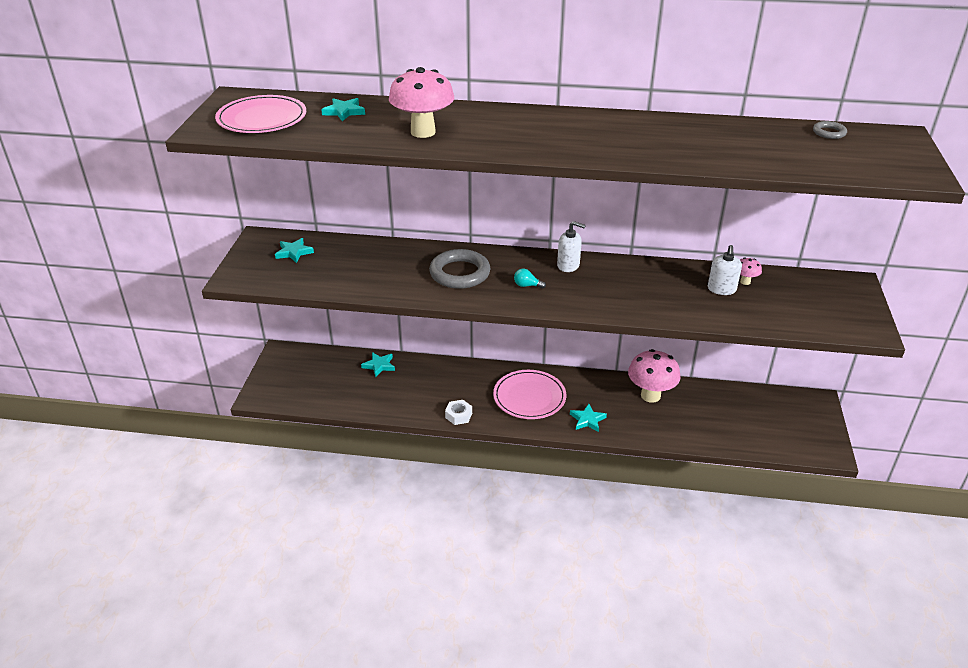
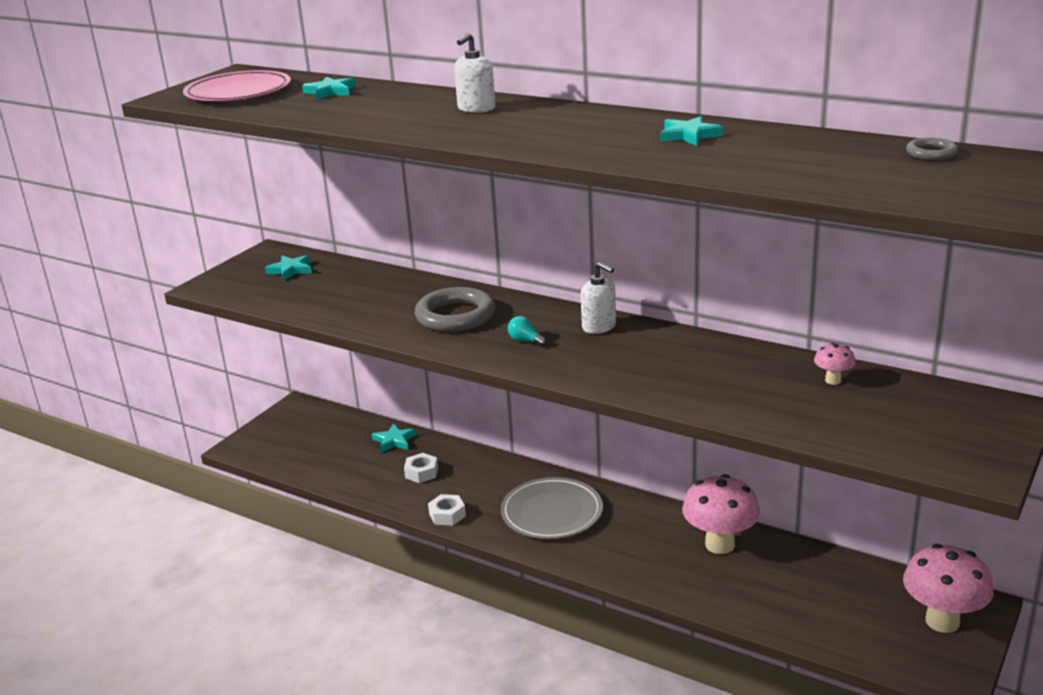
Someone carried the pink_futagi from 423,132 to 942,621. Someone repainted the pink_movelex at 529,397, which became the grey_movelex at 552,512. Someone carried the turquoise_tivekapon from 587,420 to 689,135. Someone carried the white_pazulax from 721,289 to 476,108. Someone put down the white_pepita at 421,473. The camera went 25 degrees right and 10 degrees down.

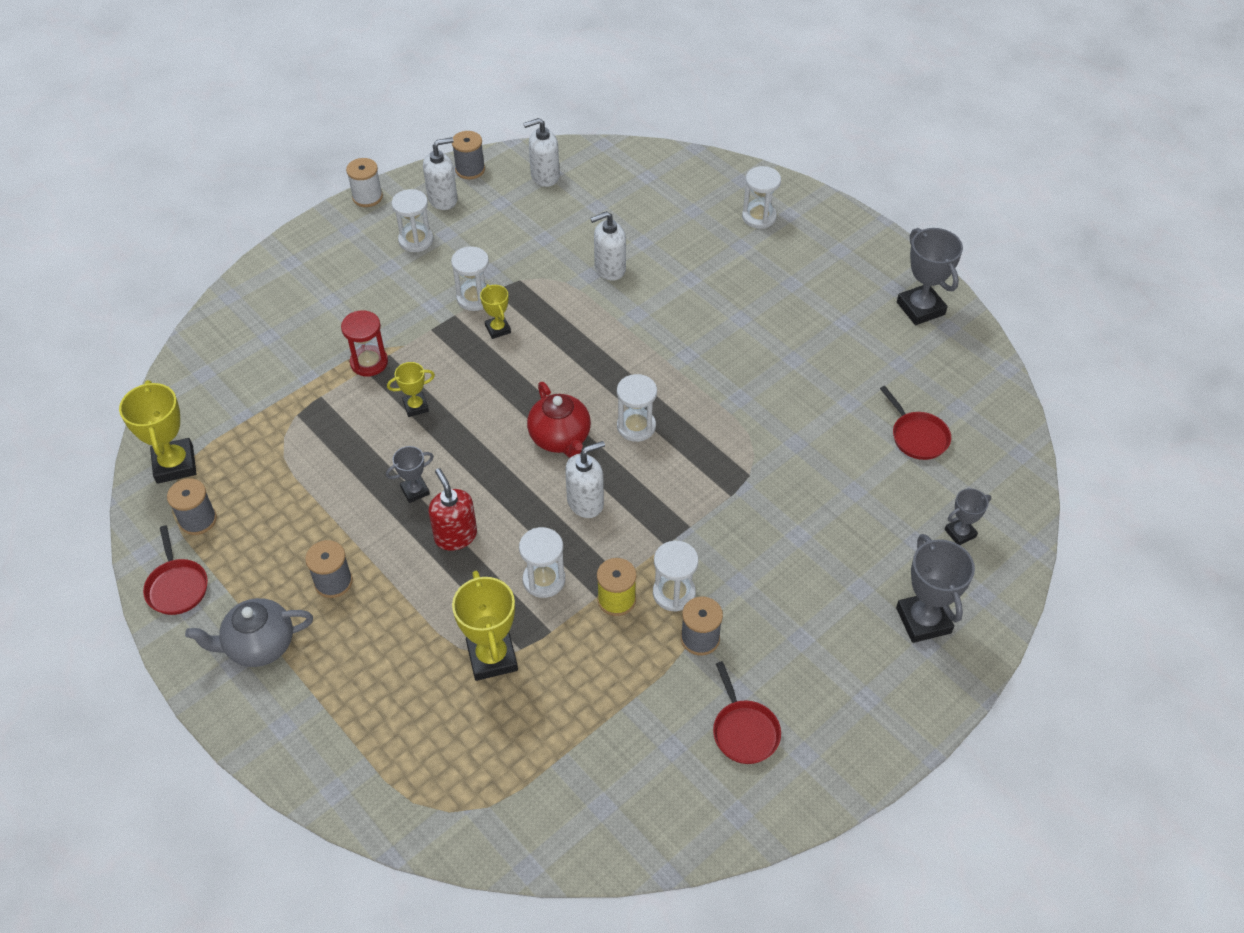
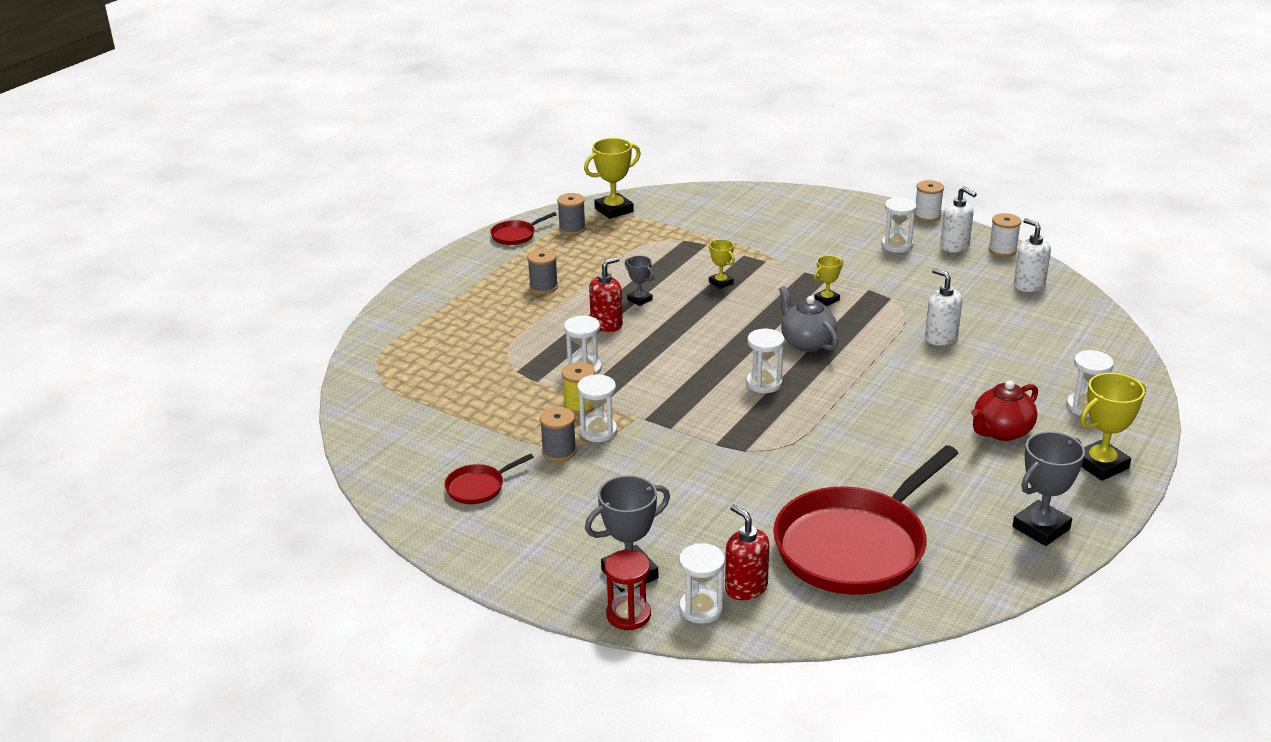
Someone carried the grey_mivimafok from 259,645 to 806,342. Someone carried the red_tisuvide from 369,362 to 628,615. Someone carried the white_tisuvide from 474,298 to 701,608. Someone repainted the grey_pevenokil at 470,169, which became the white_pevenokil at 1002,250. Someone carried the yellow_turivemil from 492,657 to 1101,465. Someone carried the red_mivimafok from 560,438 to 1001,432. Someone took away the white_pazulax at 585,502. Someone scaled the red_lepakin at 917,436 by 2.41. Someone swapped the grey_turivemil at 960,533 for the red_pazulax at 746,587. The camera went 75 degrees right and 20 degrees down.

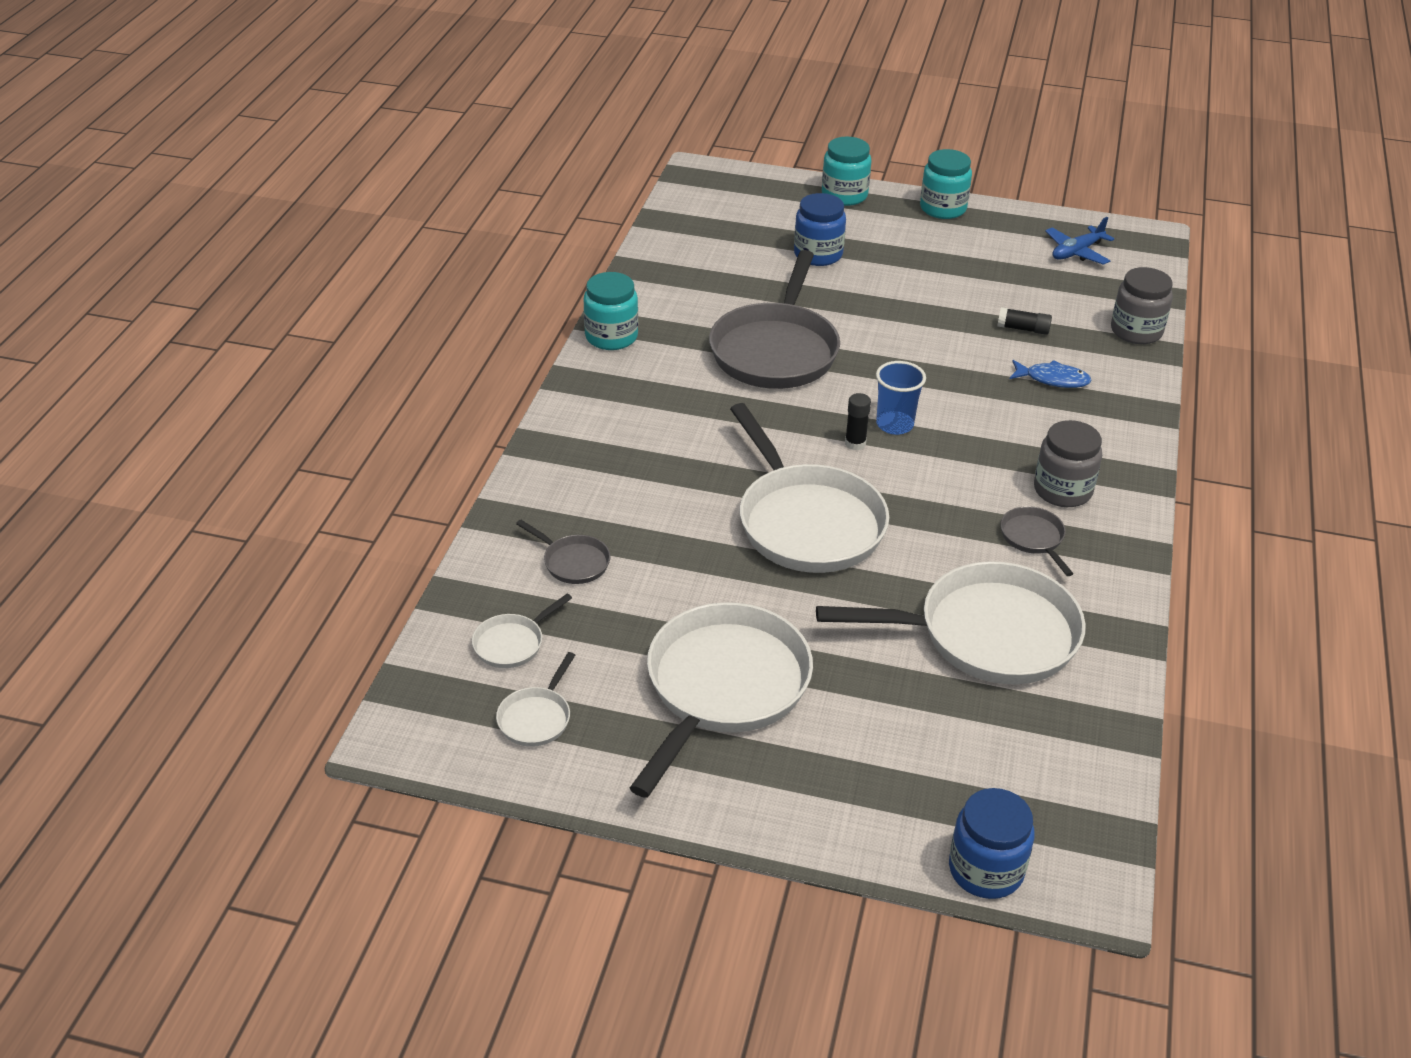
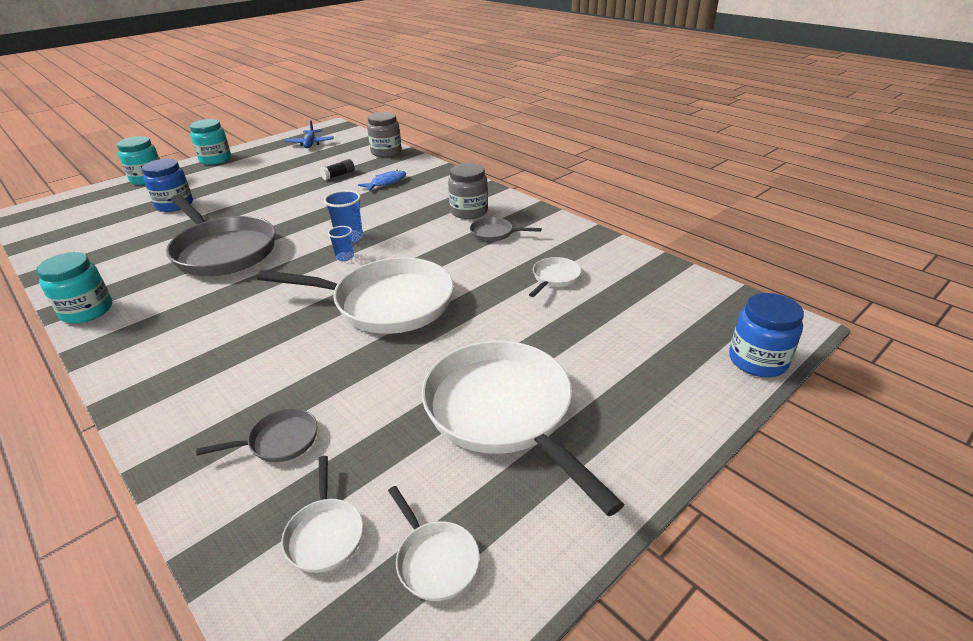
Someone scaled the white_lepakin at 987,635 by 0.43. Someone swapped the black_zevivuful at 855,443 for the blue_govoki at 344,257. The camera went 55 degrees left and 5 degrees down.

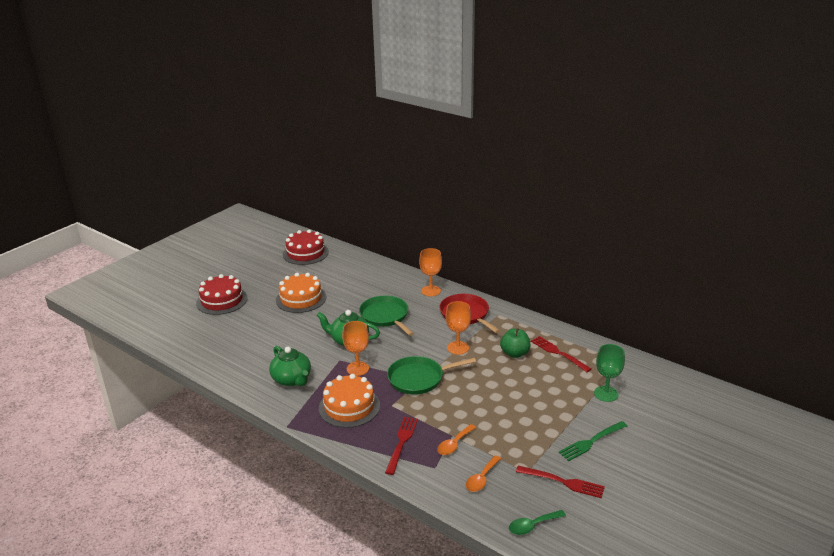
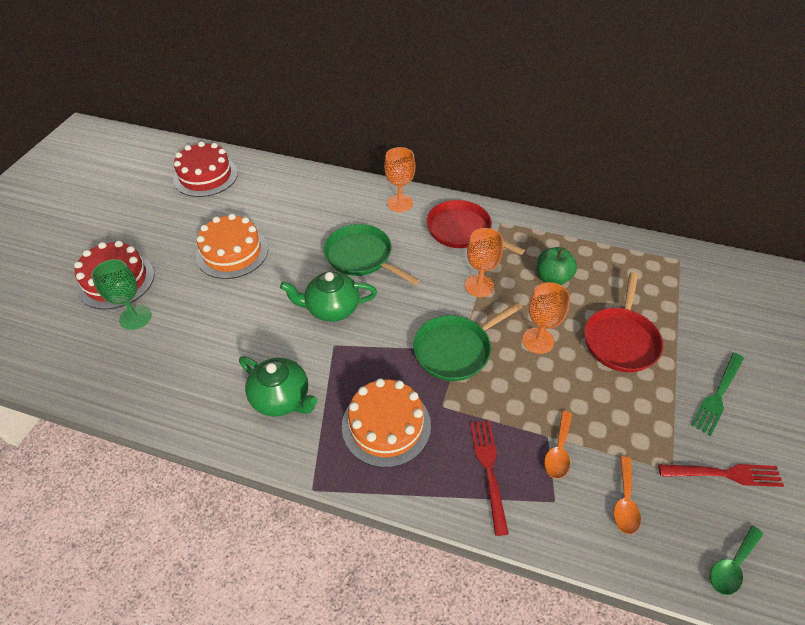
Someone carried the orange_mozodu from 357,368 to 538,340. Someone took away the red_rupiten at 558,353. Someone carried the green_mozodu from 606,394 to 135,317. Someone put down the red_lepakin at 620,340. The camera went 20 degrees left and 20 degrees up.

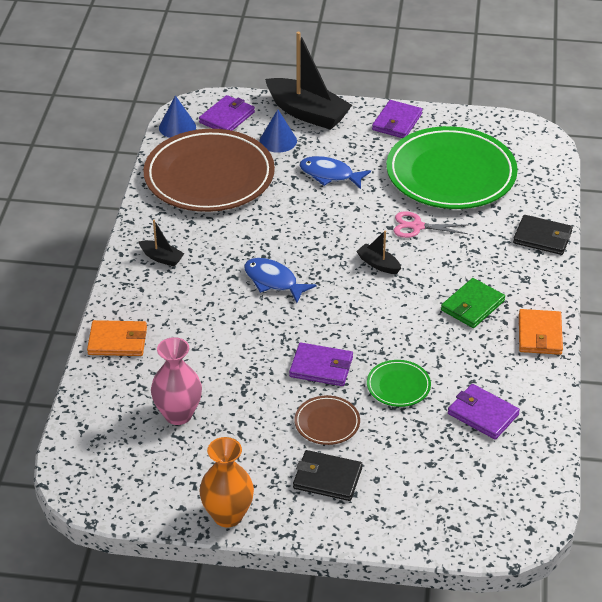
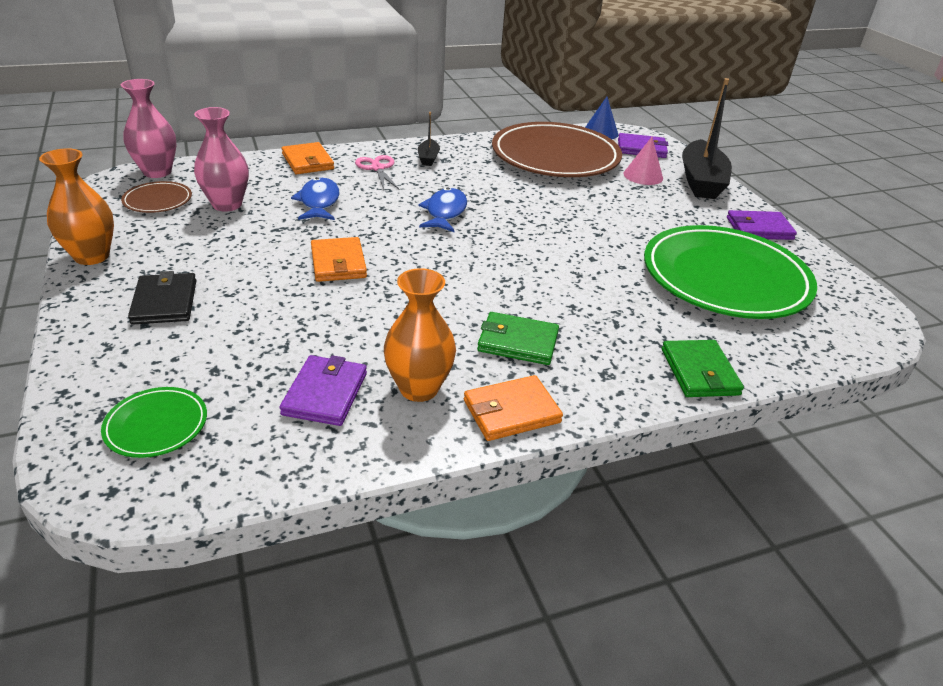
Someone repainted the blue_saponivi at 278,141, which became the pink_saponivi at 643,176. Someone repainted the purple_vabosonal at 321,367, which became the orange_vabosonal at 338,263. Someone carried the brown_movelex from 327,423 to 158,200. Someone carried the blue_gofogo from 330,175 to 319,202. Someone took away the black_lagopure at 378,264. Someone carried the green_movelex from 398,386 to 156,425. Someone carried the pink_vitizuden from 416,226 to 377,168. Someone repainted the black_vabosonal at 542,237, which became the green_vabosonal at 699,372. Someone put down the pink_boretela at 157,172. Someone put down the orange_boretela at 419,388. The camera went 60 degrees right and 5 degrees down.

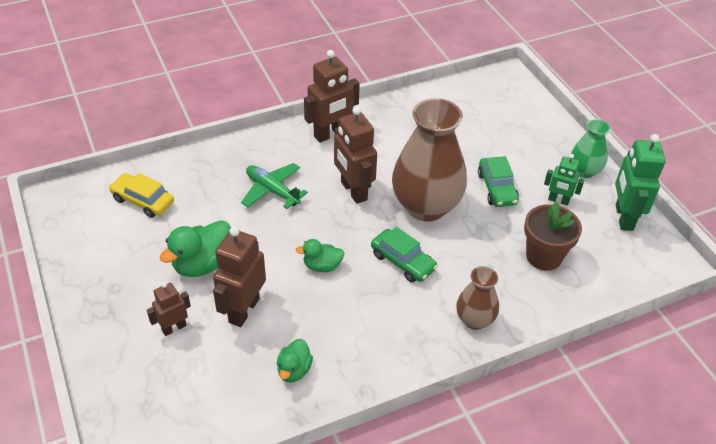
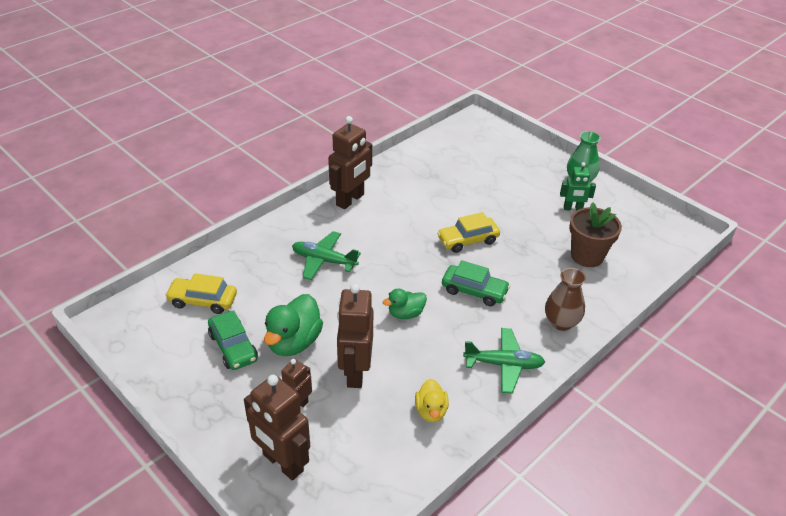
Someone repainted the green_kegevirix at 294,370, which became the yellow_kegevirix at 431,411. Someone carried the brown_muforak from 353,191 to 282,463. Someone swapped the brown_boretela at 426,206 for the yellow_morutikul at 468,240. Someone carried the green_morutikul from 497,188 to 233,347. Someone took away the green_muforak at 623,217. Someone put down the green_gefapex at 503,365. The camera went 20 degrees left and 5 degrees down.

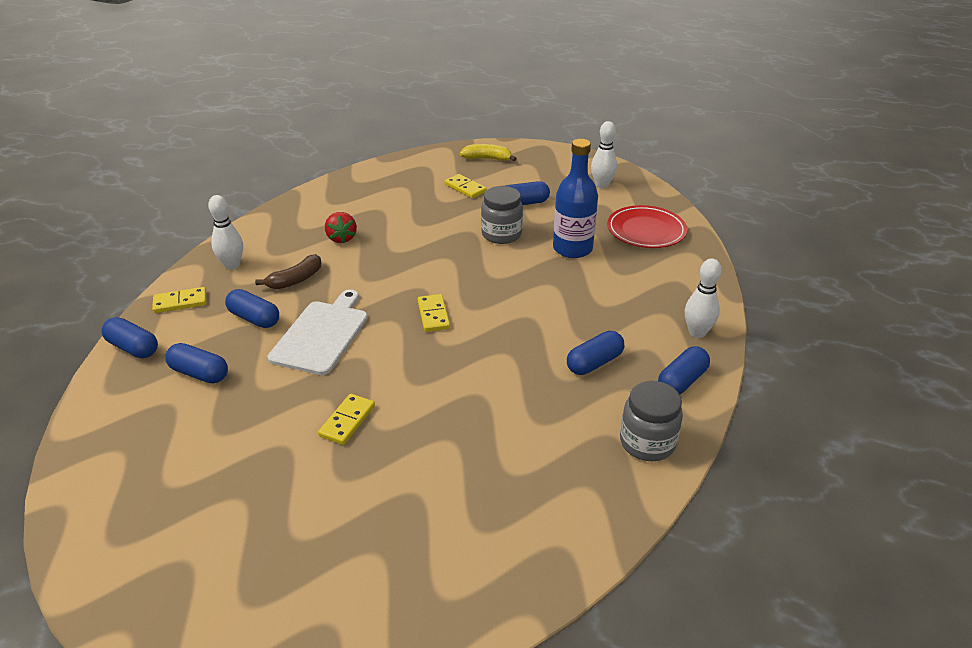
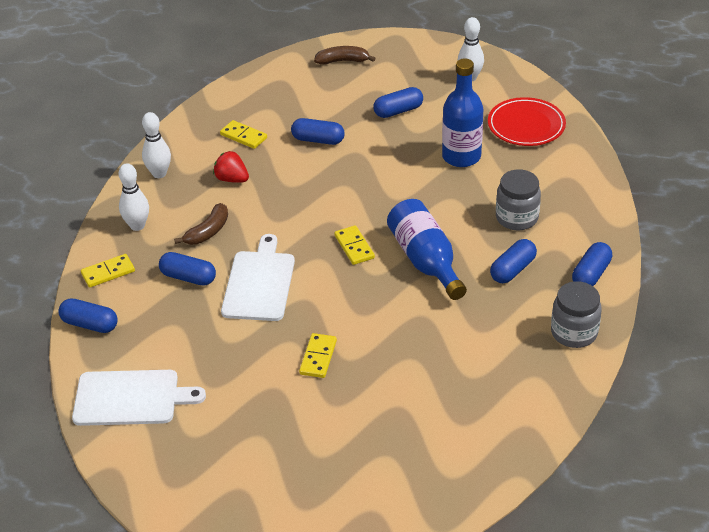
Someone carried the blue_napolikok from 199,373 to 318,140. Someone rotated the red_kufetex at 341,238 by 150 degrees clockwise. Someone carried the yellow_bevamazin from 465,188 to 243,136. Someone repainted the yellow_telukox at 487,159, which became the brown_telukox at 343,61. Someone carried the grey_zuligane from 501,234 to 517,218. Someone carried the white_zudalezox from 697,332 to 159,173. Someone put down the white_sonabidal at 131,398. Someone put down the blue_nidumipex at 426,260. The camera went 10 degrees left and 5 degrees up.

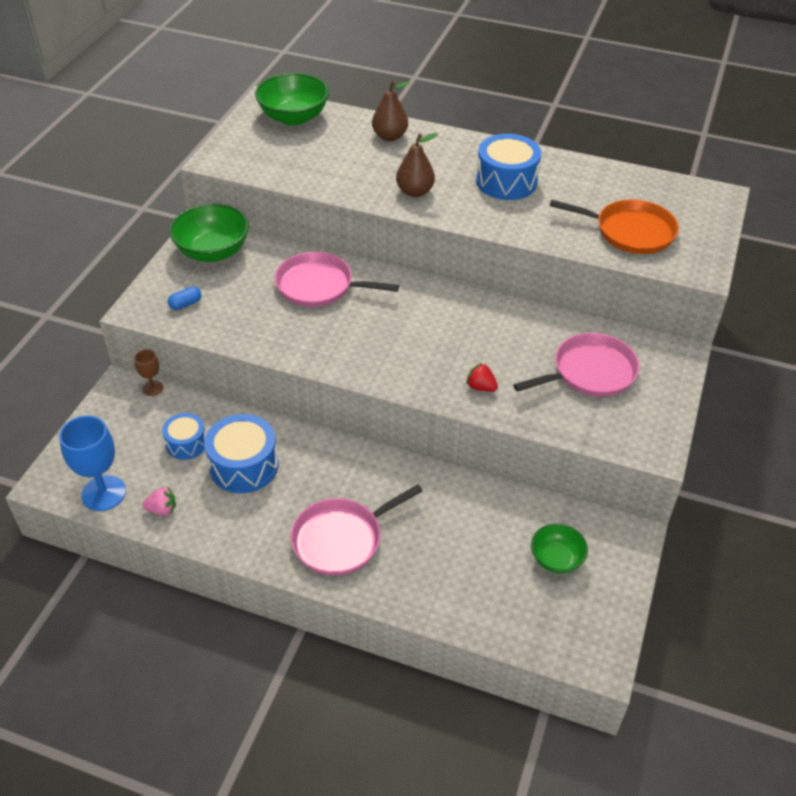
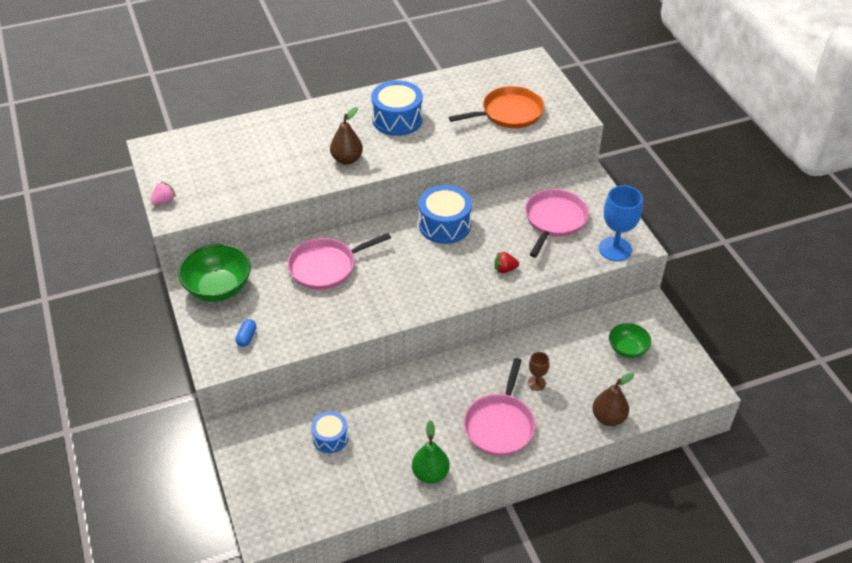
Someone carried the blue_mozodu from 103,493 to 615,249. Someone carried the brown_mozodu from 153,388 to 536,383. Someone carried the pink_kufetex from 162,509 to 164,201. Someone carried the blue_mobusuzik from 244,466 to 444,225. Someone took away the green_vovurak at 294,117. Someone carried the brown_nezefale from 390,137 to 608,417. Someone put down the green_nezefale at 430,473. The camera went 40 degrees left and 0 degrees up.

